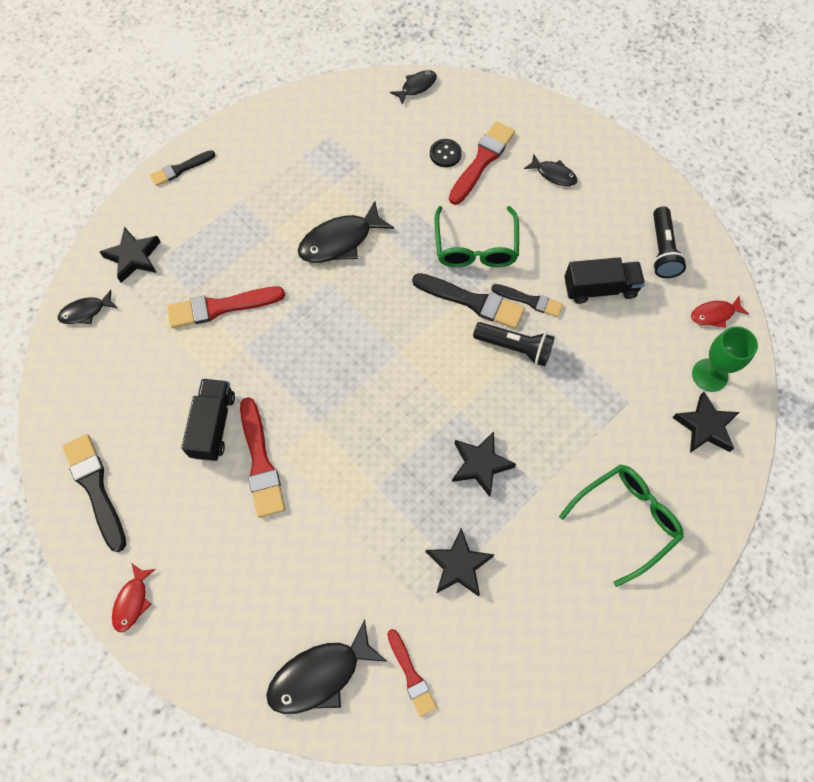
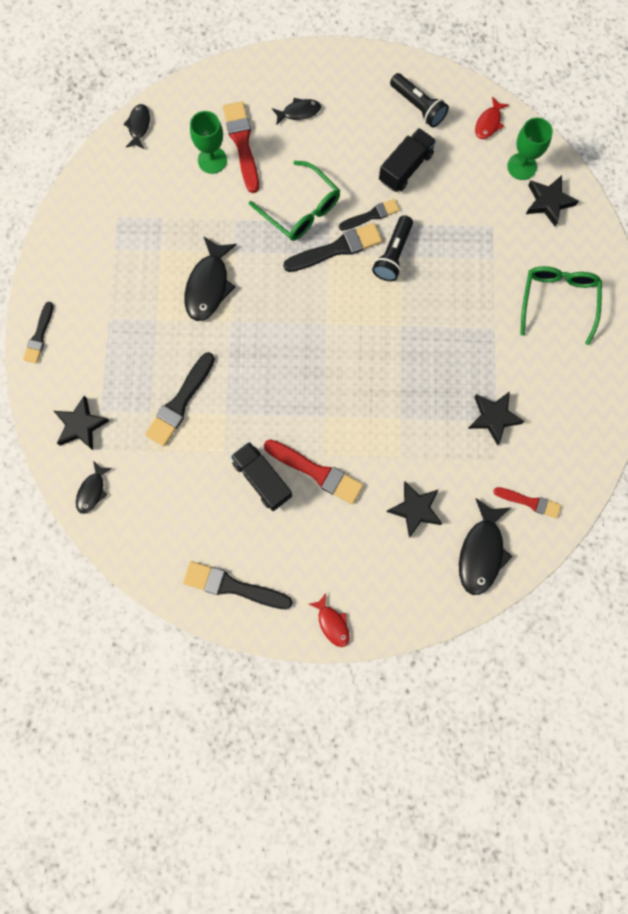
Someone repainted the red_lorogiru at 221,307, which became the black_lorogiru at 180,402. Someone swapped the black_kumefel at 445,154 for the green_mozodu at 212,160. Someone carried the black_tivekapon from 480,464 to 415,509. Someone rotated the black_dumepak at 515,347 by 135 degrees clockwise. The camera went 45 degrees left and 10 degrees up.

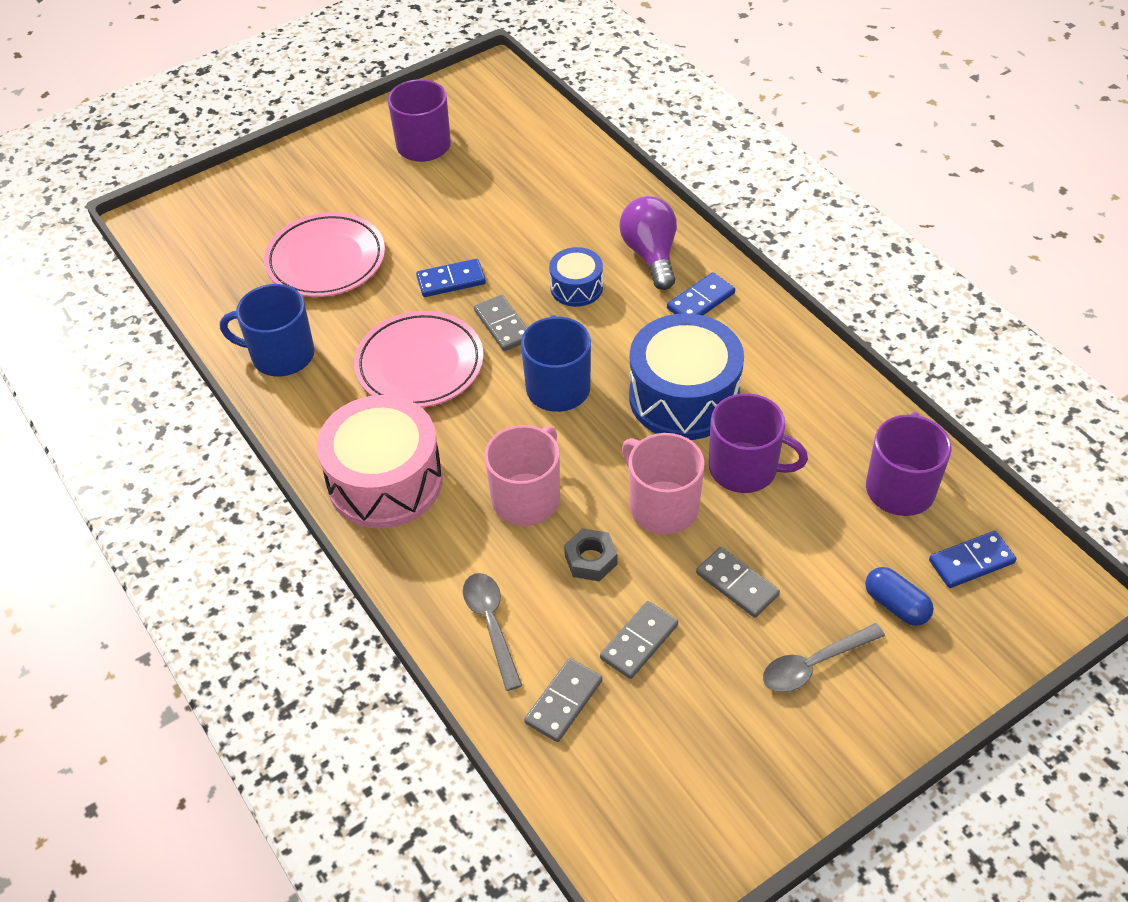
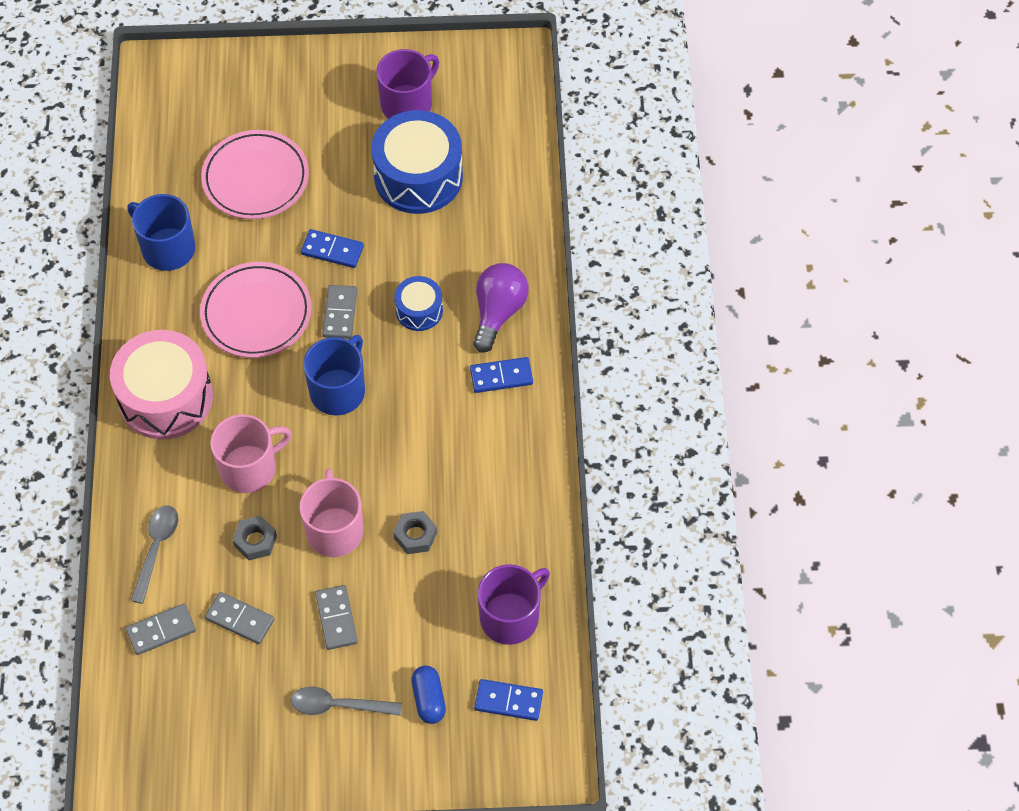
Someone rotated the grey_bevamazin at 639,641 by 45 degrees clockwise. Someone carried the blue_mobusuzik from 684,397 to 418,176. Someone swapped the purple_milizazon at 745,468 for the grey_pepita at 415,535. The camera went 30 degrees right and 10 degrees up.

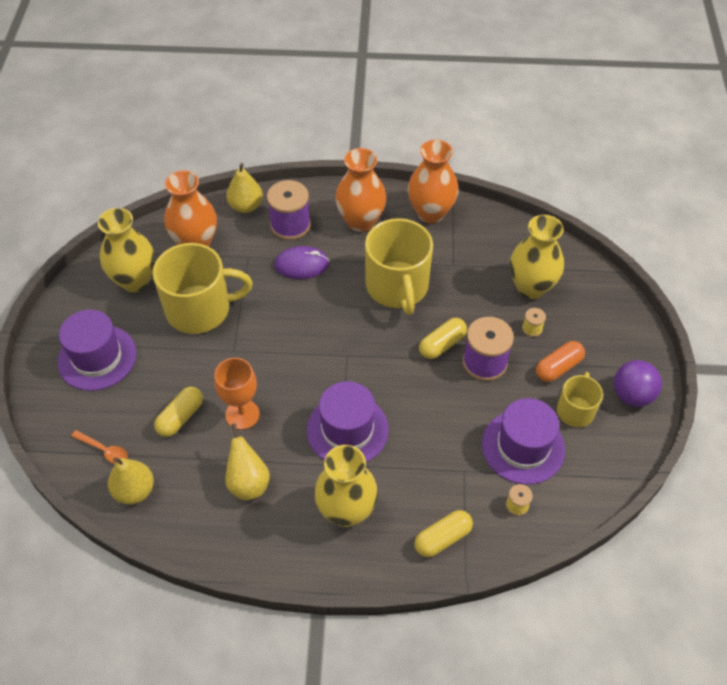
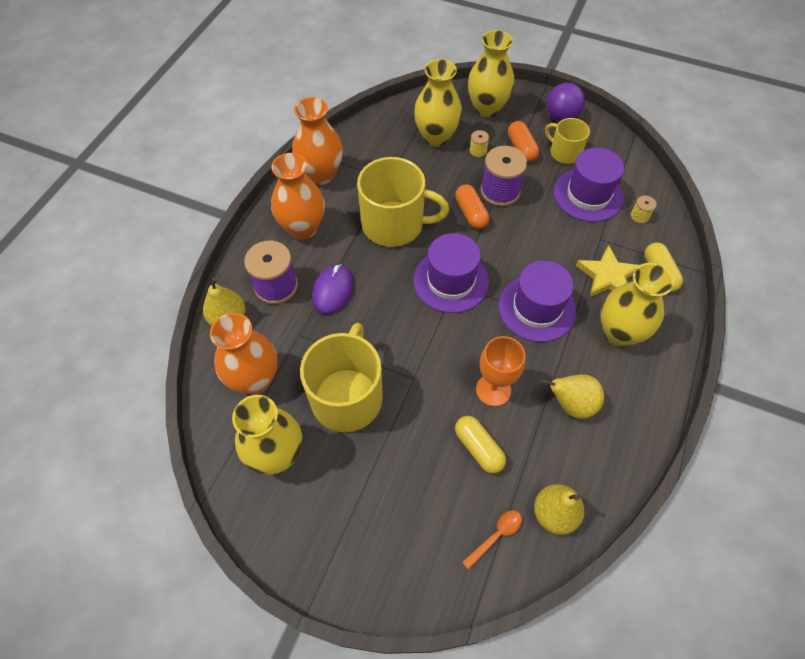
Someone carried the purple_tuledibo from 97,357 to 451,281. Someone repainted the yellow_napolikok at 442,344, which became the orange_napolikok at 471,213. Someone put down the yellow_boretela at 487,108. Someone put down the yellow_tivekapon at 607,276. The camera went 70 degrees left and 5 degrees up.

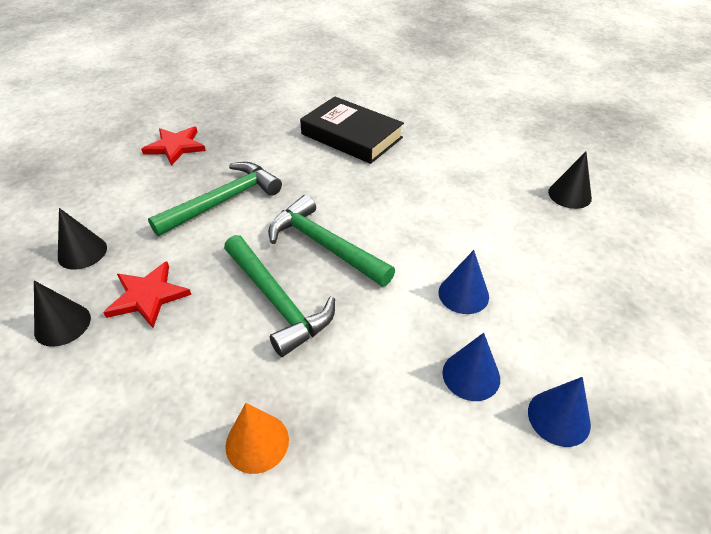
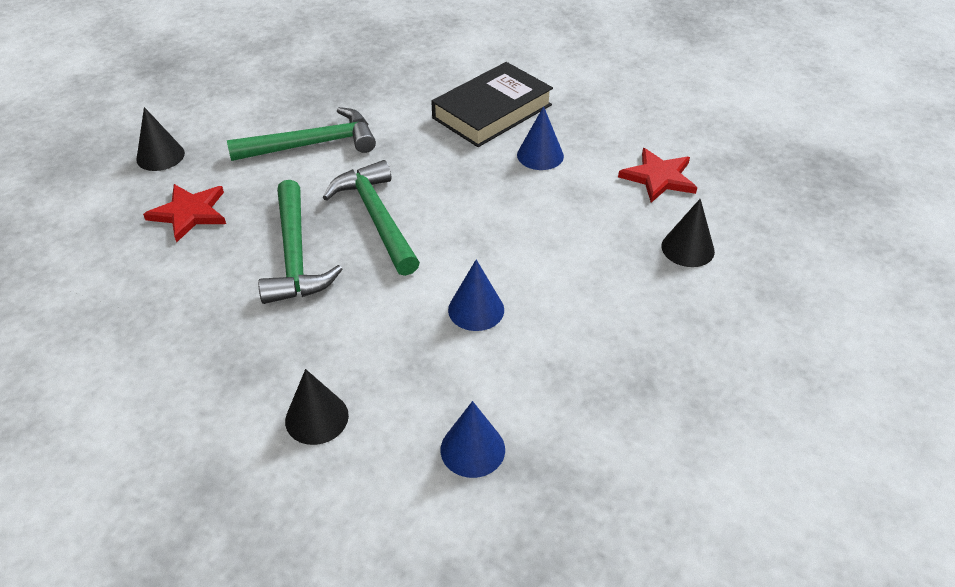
Someone carried the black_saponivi from 62,324 to 316,418. Someone carried the red_tivekapon from 175,147 to 658,177. Someone took away the orange_saponivi at 257,442. Someone rotated the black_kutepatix at 351,136 by 75 degrees clockwise. Someone carried the blue_saponivi from 471,375 to 540,155. The camera went 25 degrees right and 0 degrees up.

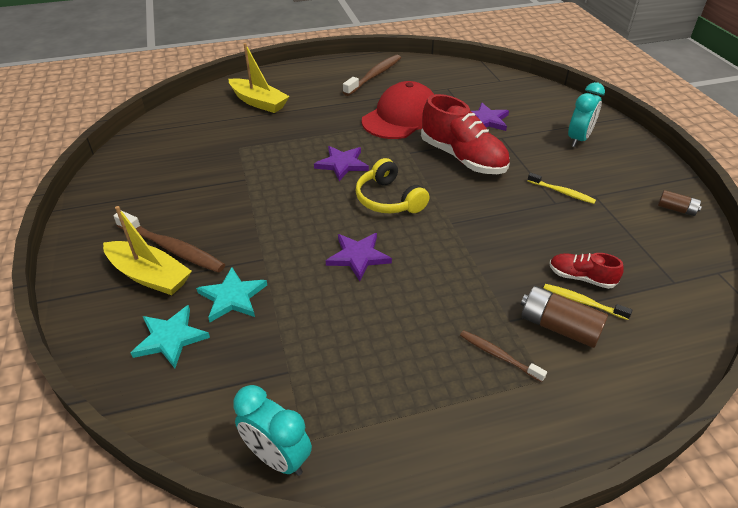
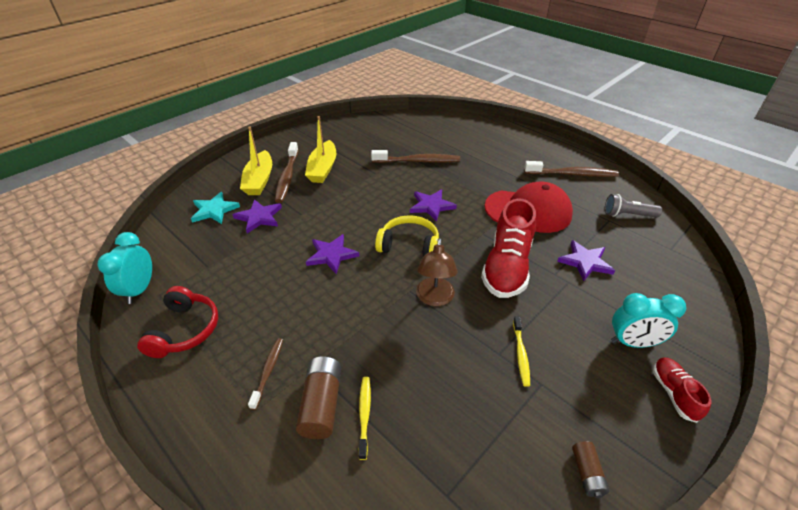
Someone repainted the turquoise_tivekapon at 232,297, which became the purple_tivekapon at 259,217. Someone carried the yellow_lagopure from 259,102 to 323,169. Someone rotated the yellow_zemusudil at 388,199 by 75 degrees clockwise. Someone carried the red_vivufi from 581,278 to 673,393. Someone put down the red_zemusudil at 185,330. Someone put down the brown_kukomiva at 418,161. Someone put down the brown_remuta at 434,298. Someone put down the grey_dumepak at 627,215. The camera went 60 degrees right and 0 degrees up.

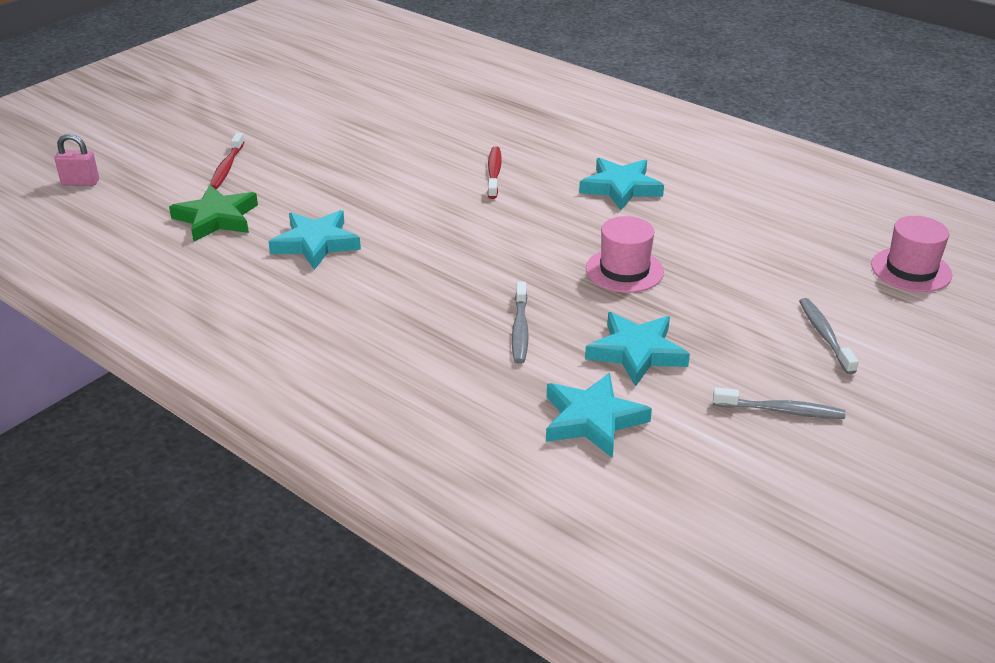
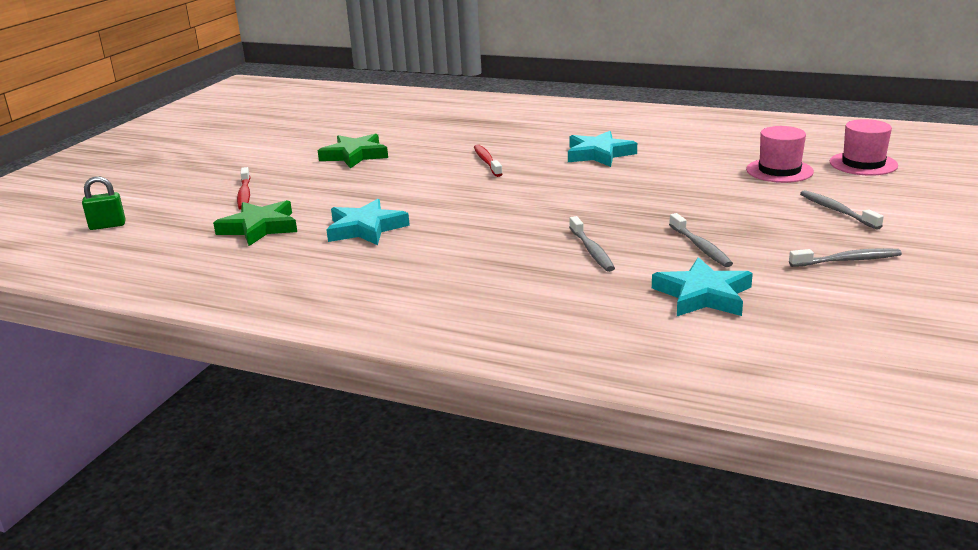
Someone repainted the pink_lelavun at 80,182, which became the green_lelavun at 107,225. Someone swapped the turquoise_tivekapon at 636,352 for the grey_kukomiva at 700,247. Someone carried the pink_tuledibo from 624,270 to 779,171. Someone put down the green_tivekapon at 354,155. The camera went 15 degrees left and 10 degrees down.

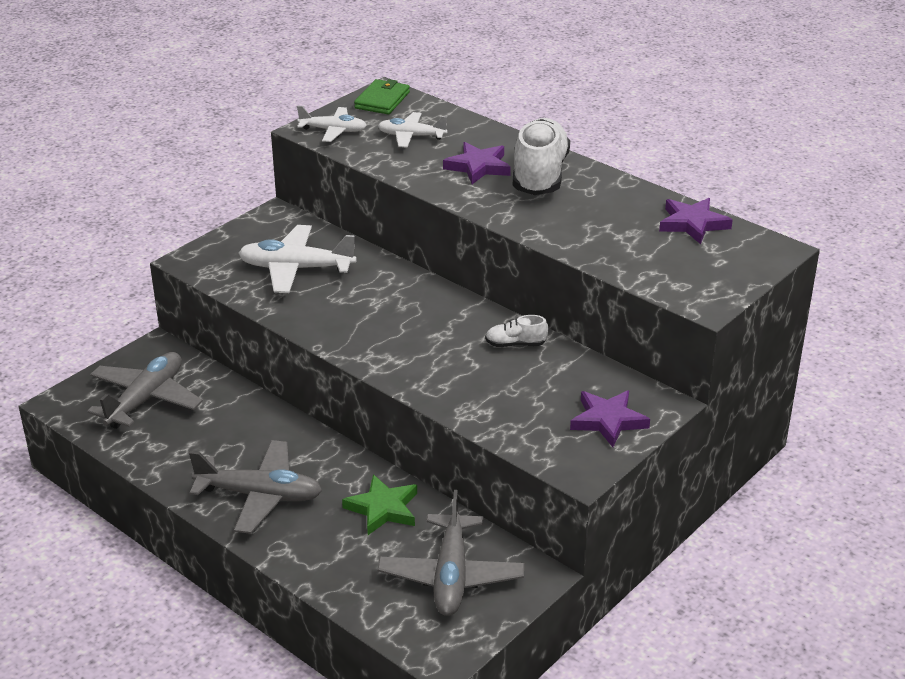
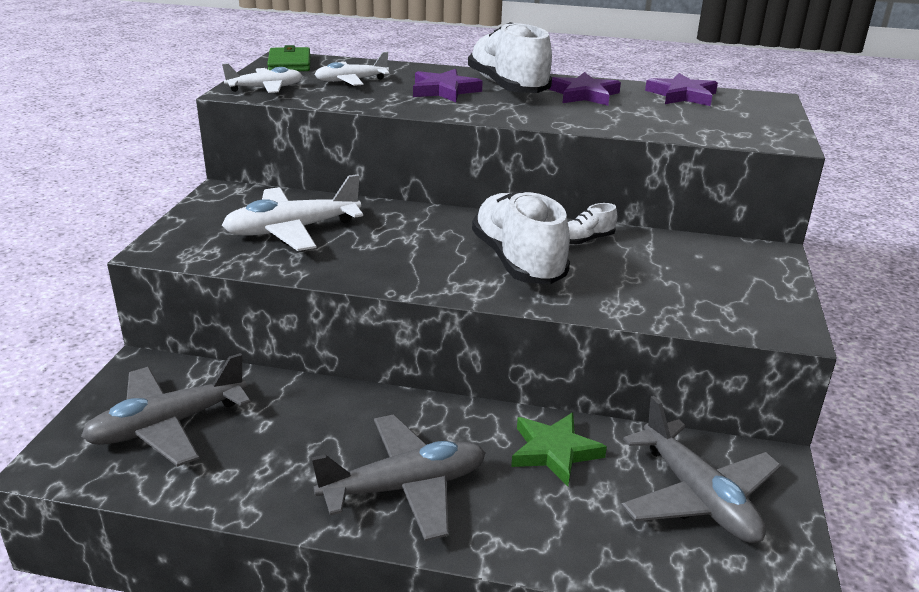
Someone rotated the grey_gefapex at 145,399 by 120 degrees counterclockwise. Someone carried the purple_tivekapon from 608,421 to 584,94. Someone put down the white_vivufi at 518,261. The camera went 30 degrees left and 5 degrees down.

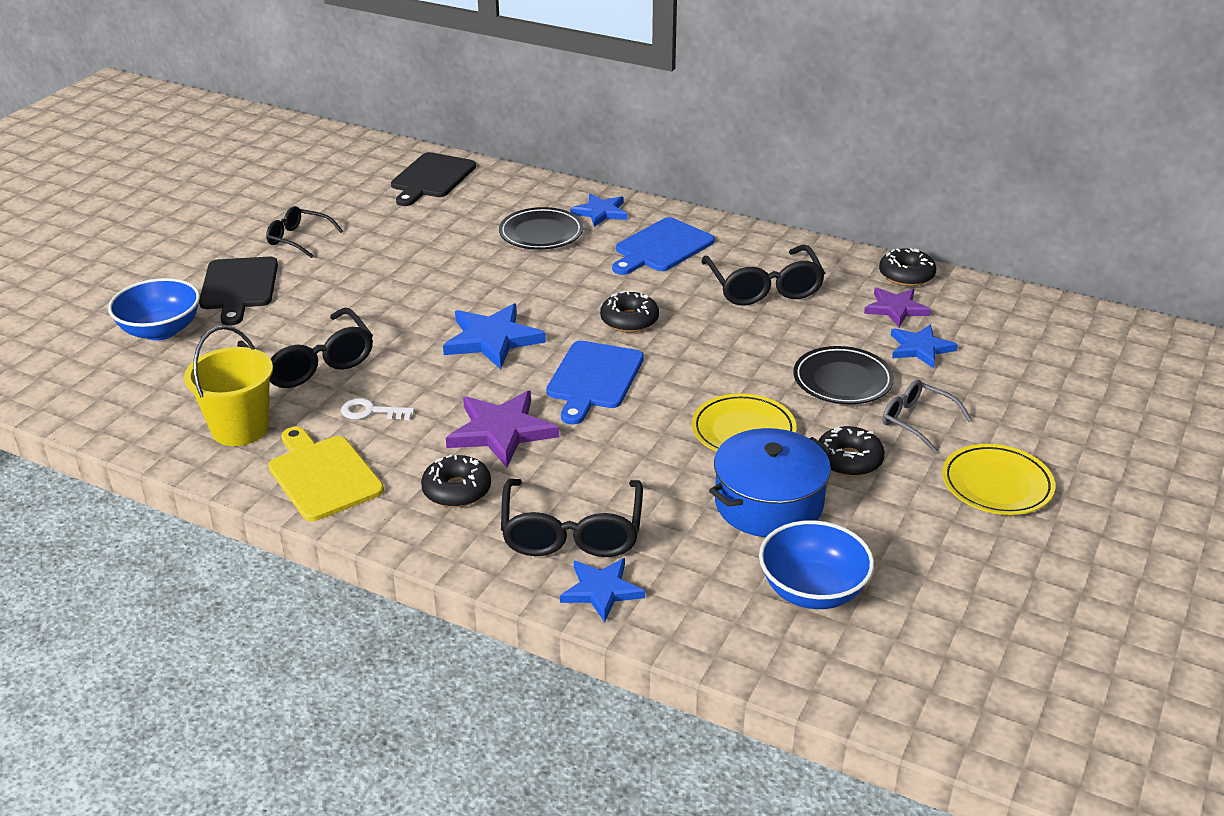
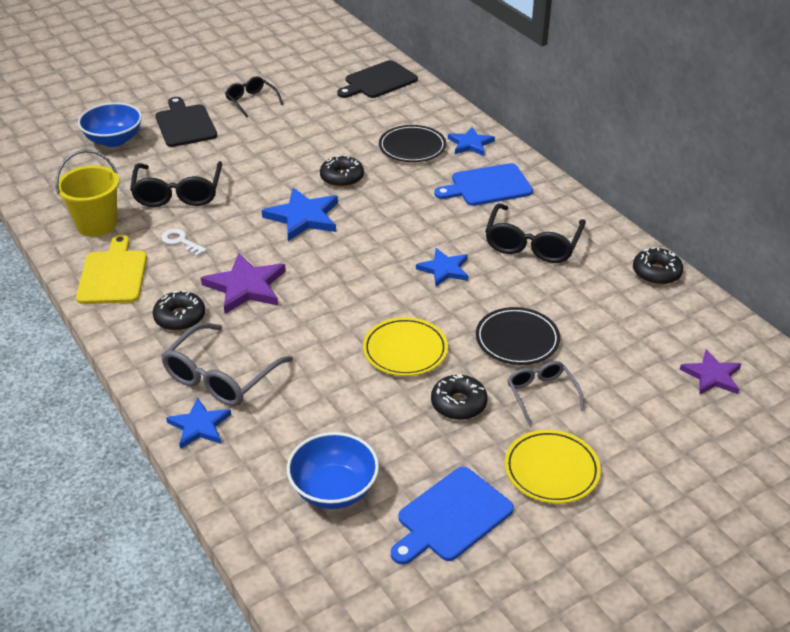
Someone rotated the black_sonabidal at 239,287 by 135 degrees clockwise. Someone repainted the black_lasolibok at 572,532, which became the grey_lasolibok at 220,377. Someone carried the blue_sonabidal from 594,378 to 451,517. Someone carried the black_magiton from 629,320 to 342,177. Someone took away the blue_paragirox at 769,503. Someone carried the purple_tivekapon from 896,309 to 712,375. Someone carried the blue_tivekapon from 920,348 to 444,269. The camera went 30 degrees right and 5 degrees up.

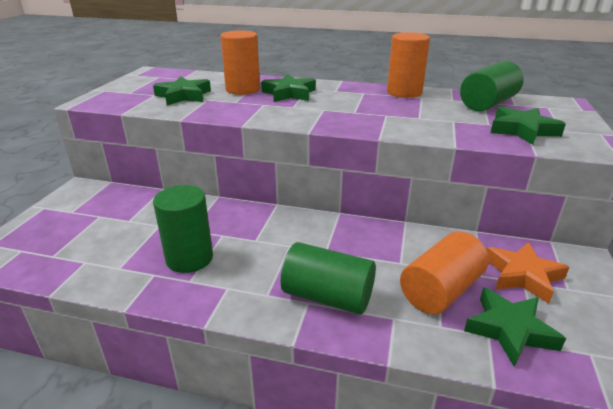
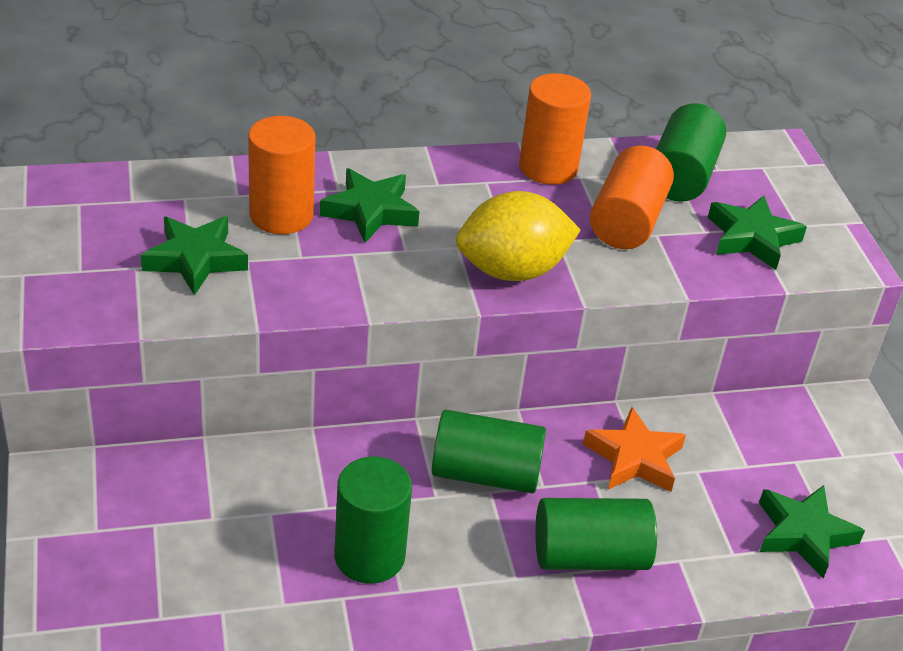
Someone carried the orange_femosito from 440,290 to 627,221. Someone carried the orange_tivekapon from 522,275 to 634,458. Someone put down the green_femosito at 485,474. Someone put down the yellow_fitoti at 512,271. The camera went 30 degrees left and 10 degrees up.

